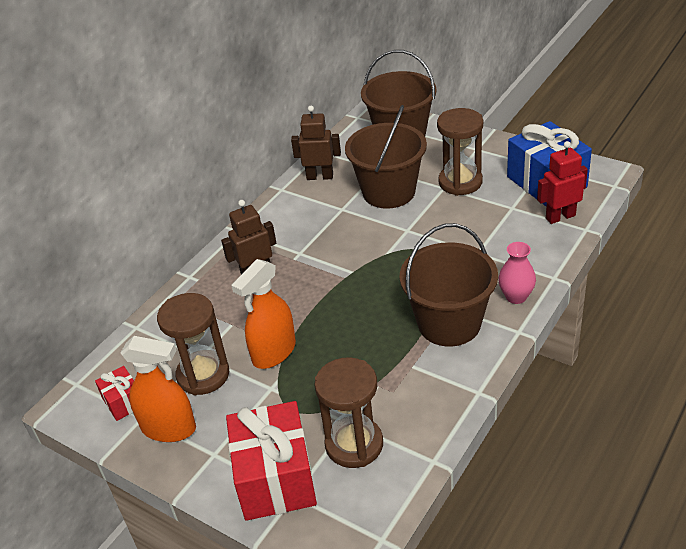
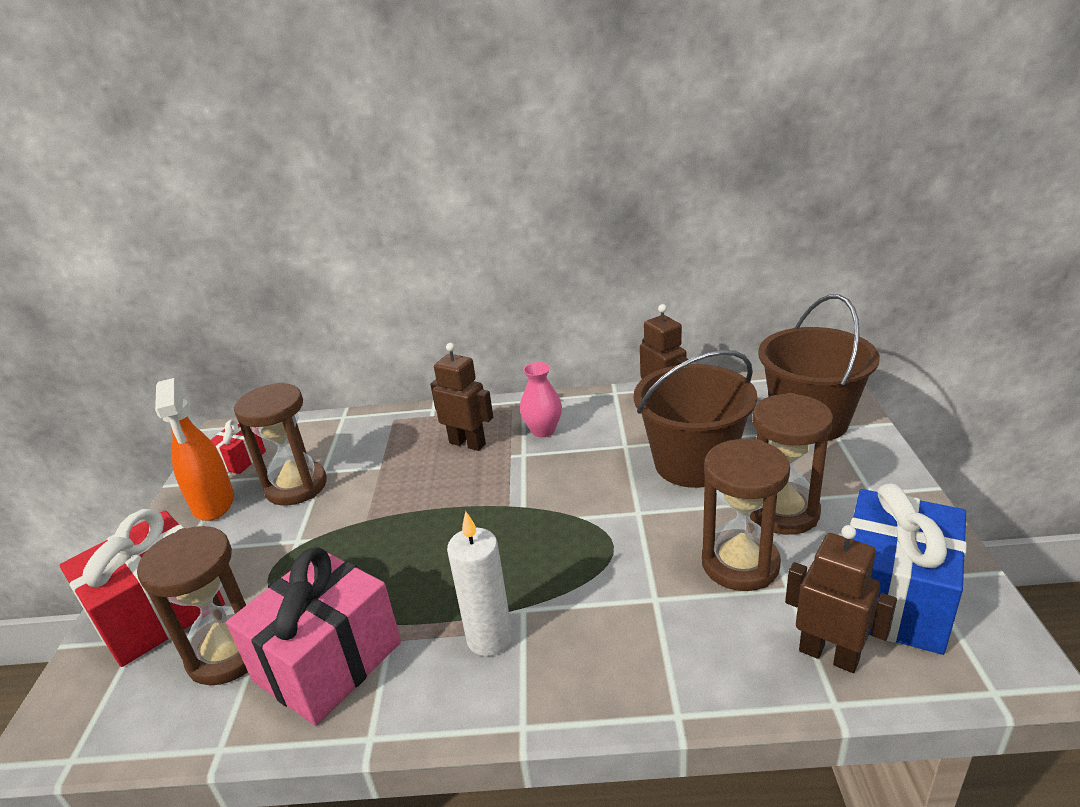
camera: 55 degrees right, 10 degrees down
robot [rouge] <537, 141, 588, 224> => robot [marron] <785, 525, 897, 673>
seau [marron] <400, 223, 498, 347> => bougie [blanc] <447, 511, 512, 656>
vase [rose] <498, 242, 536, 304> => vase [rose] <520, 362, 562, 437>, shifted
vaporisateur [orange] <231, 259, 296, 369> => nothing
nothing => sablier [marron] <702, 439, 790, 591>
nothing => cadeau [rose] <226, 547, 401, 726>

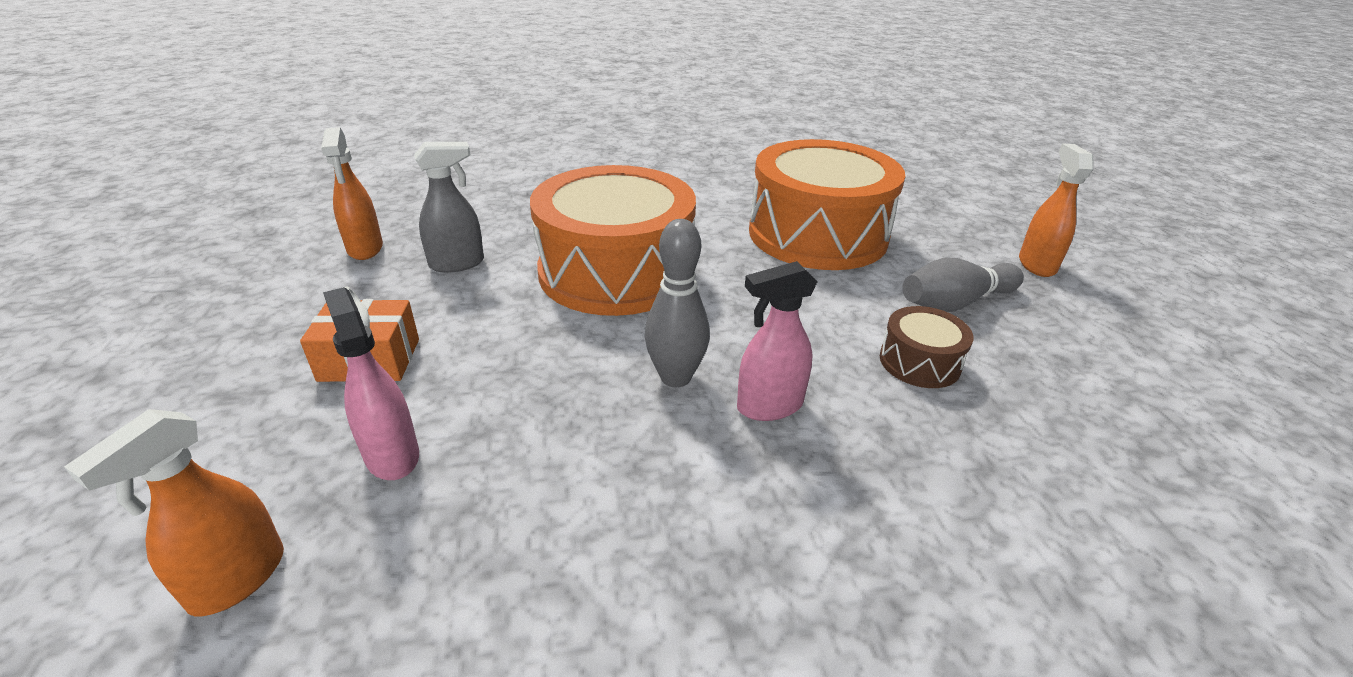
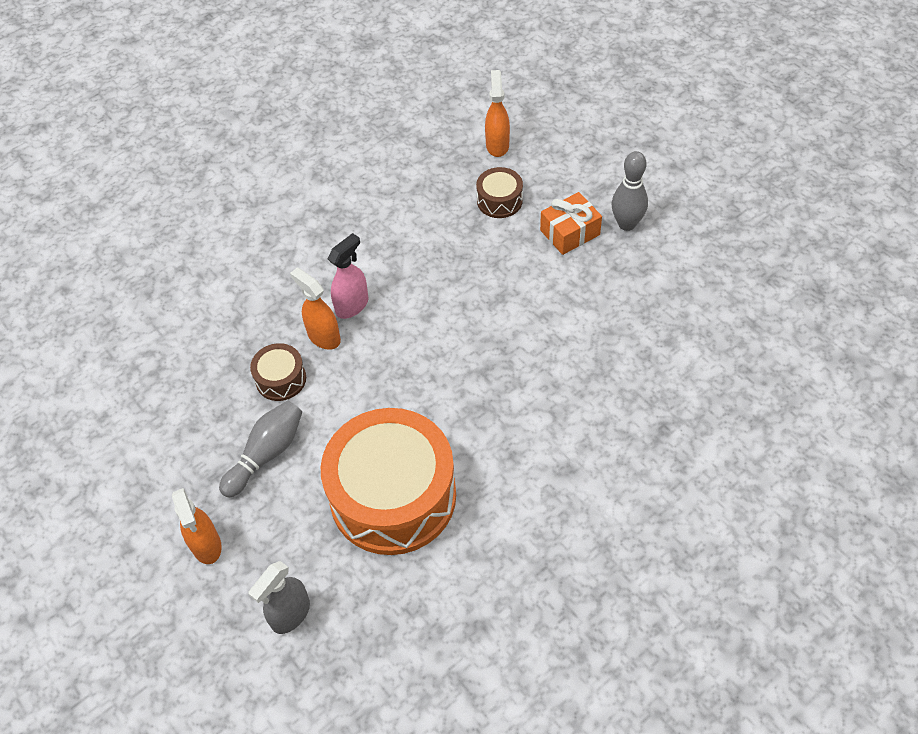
camera: 155 degrees right, 20 degrees up
vaporisateur [orange] <321, 127, 383, 260> => vaporisateur [orange] <290, 268, 341, 350>, shifted
vaporisateur [gris] <414, 142, 484, 273> => vaporisateur [gris] <248, 561, 310, 634>, shifted
tambour [orange] <530, 165, 696, 316> => nothing
quille [gris] <644, 219, 710, 387> => quille [gris] <612, 151, 648, 231>, shifted
vaporisateur [rose] <323, 287, 419, 480> => tambour [marron] <476, 167, 523, 218>

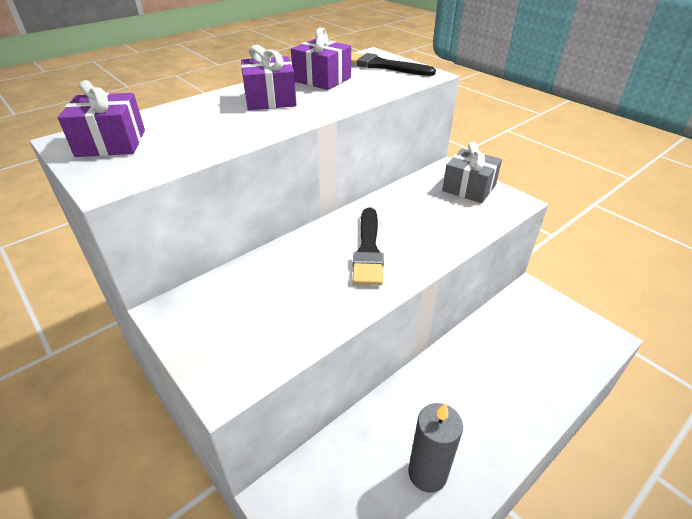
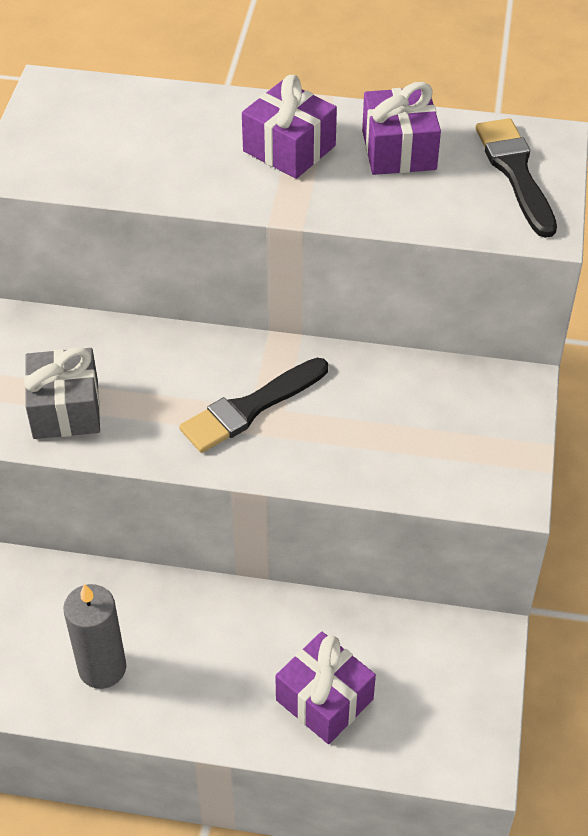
camera: 50 degrees right, 10 degrees up
cadeau [violet] <58, 80, 145, 157> => cadeau [violet] <275, 632, 376, 744>, shifted
cadeau [gris] <442, 142, 502, 203> => cadeau [gris] <24, 347, 100, 439>, shifted

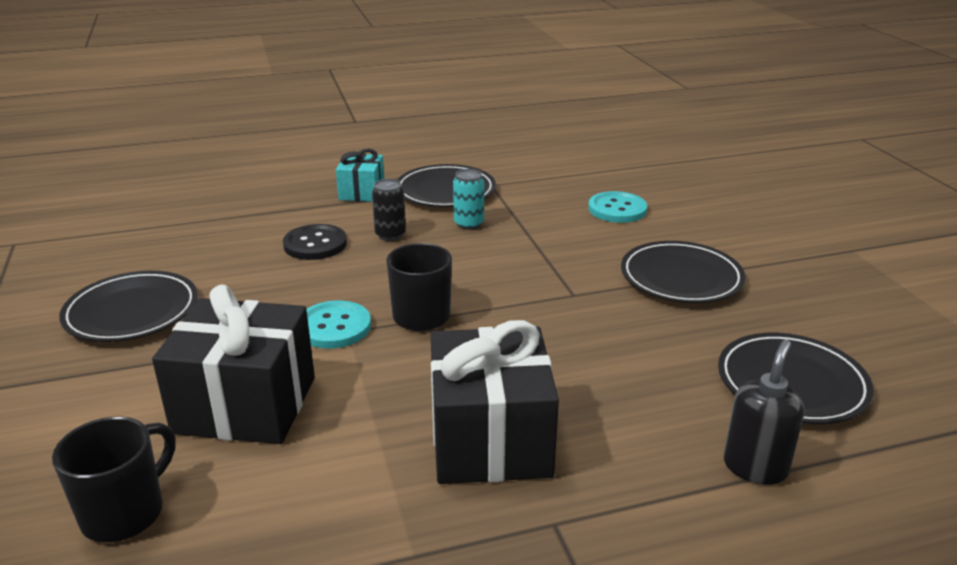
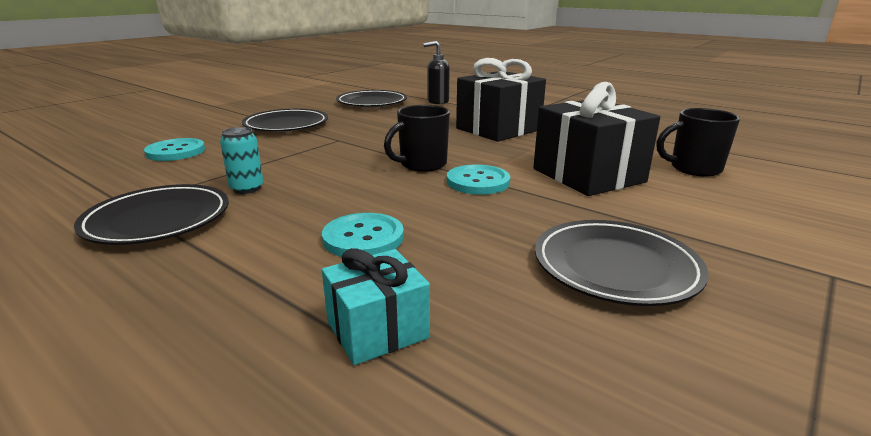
camera: 125 degrees left, 5 degrees down
cadeau [turquoise] <336, 149, 384, 202> => cadeau [turquoise] <322, 248, 430, 365>, shifted
canette [noir] <372, 179, 406, 241> => nothing
bouton [noir] <283, 224, 347, 260> => bouton [turquoise] <322, 213, 404, 257>

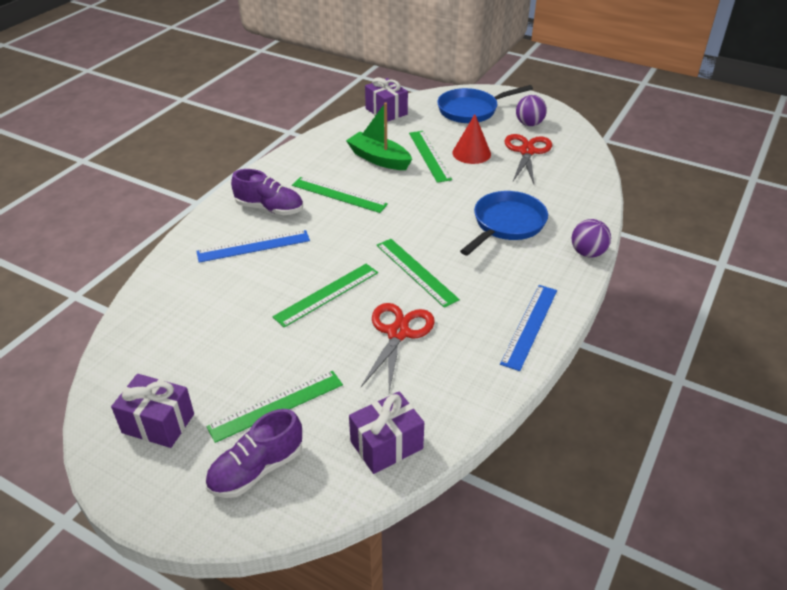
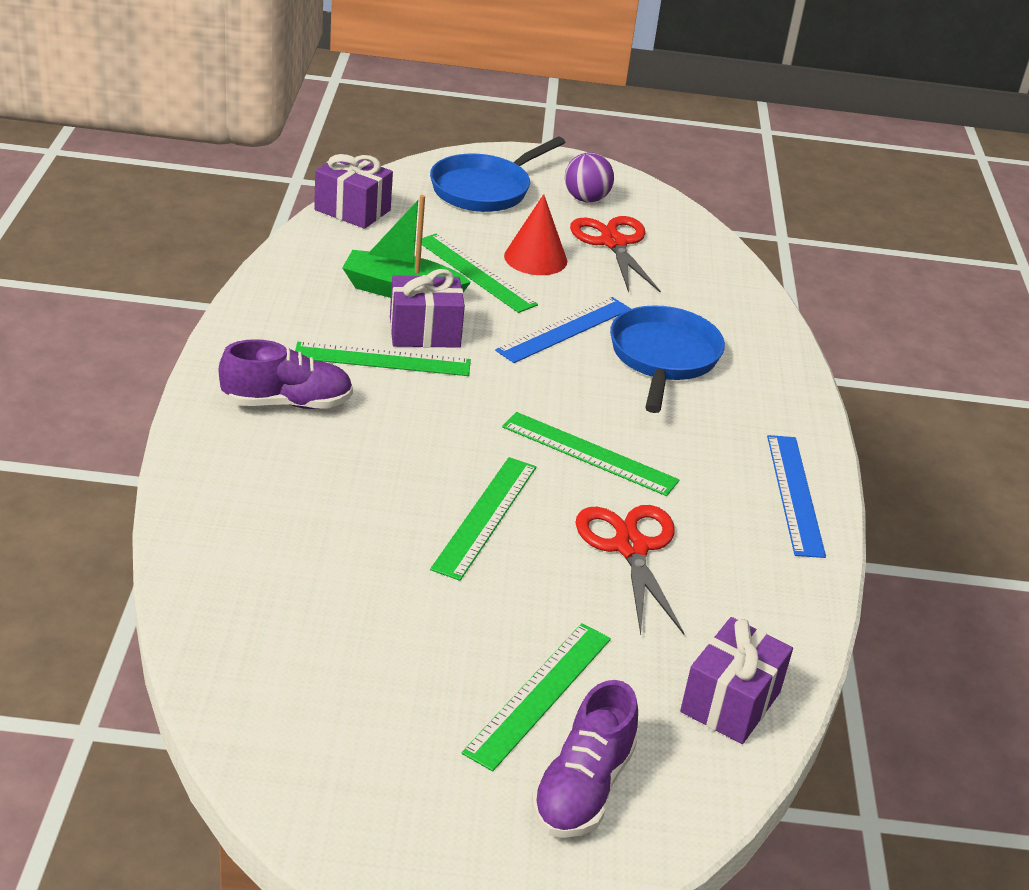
camera: 30 degrees left, 5 degrees down
balle [violet] <572, 219, 611, 257> => nothing
règle [bleu] <196, 230, 310, 263> => règle [bleu] <495, 297, 631, 363>, shifted
cadeau [violet] <111, 374, 194, 448> => cadeau [violet] <390, 269, 465, 348>, shifted

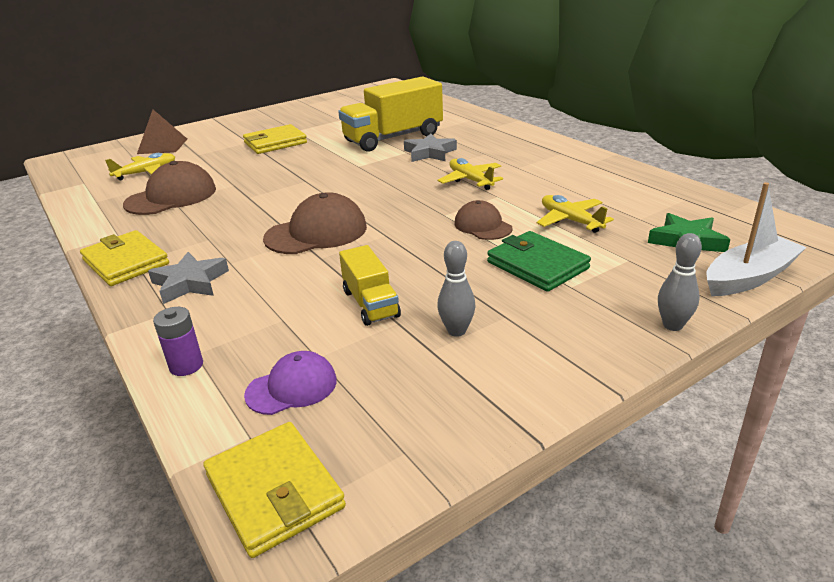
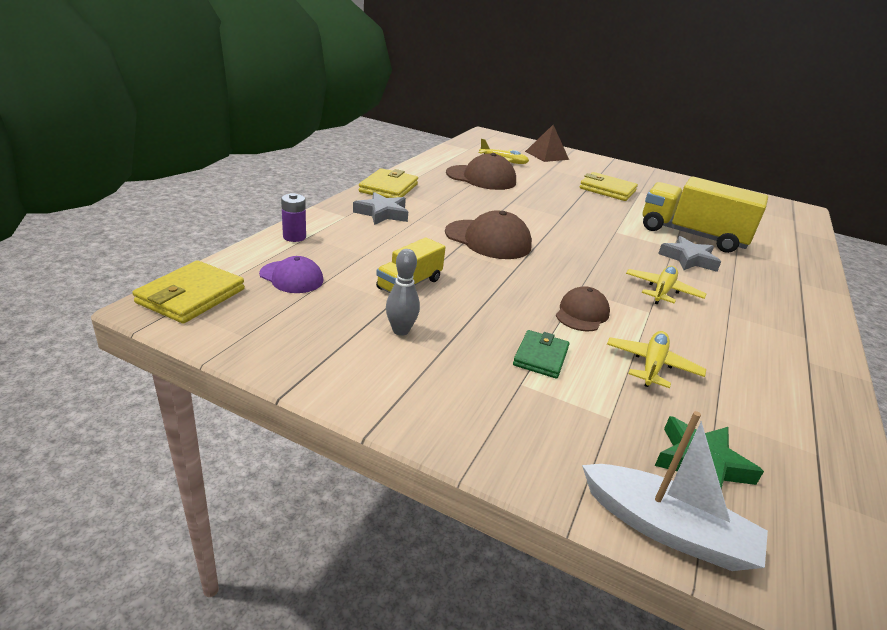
camera: 55 degrees right, 0 degrees up
portefeuille [vert] <487, 231, 591, 292> => portefeuille [vert] <513, 330, 570, 379>, x0.66
quille [gris] <658, 233, 702, 331> => nothing

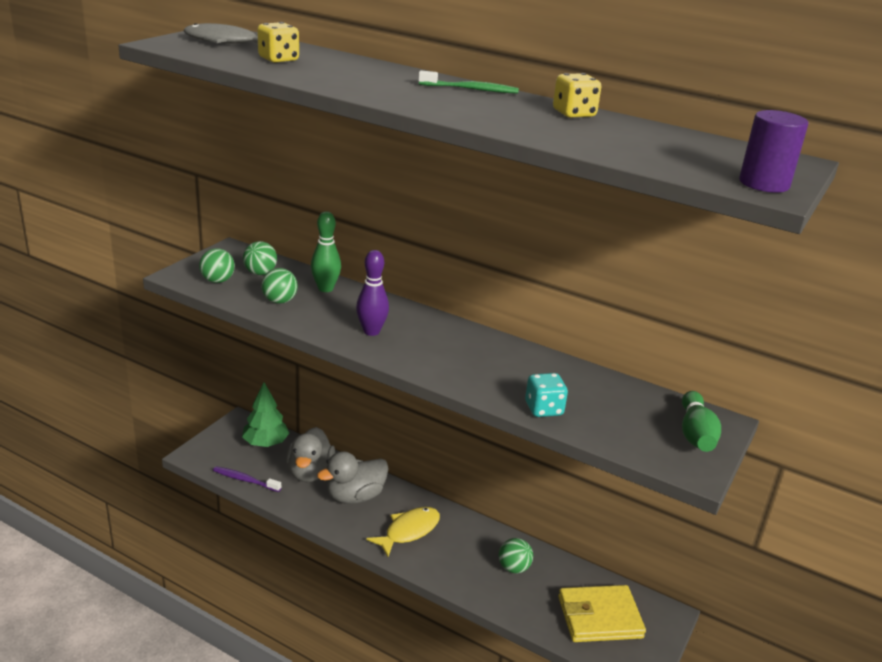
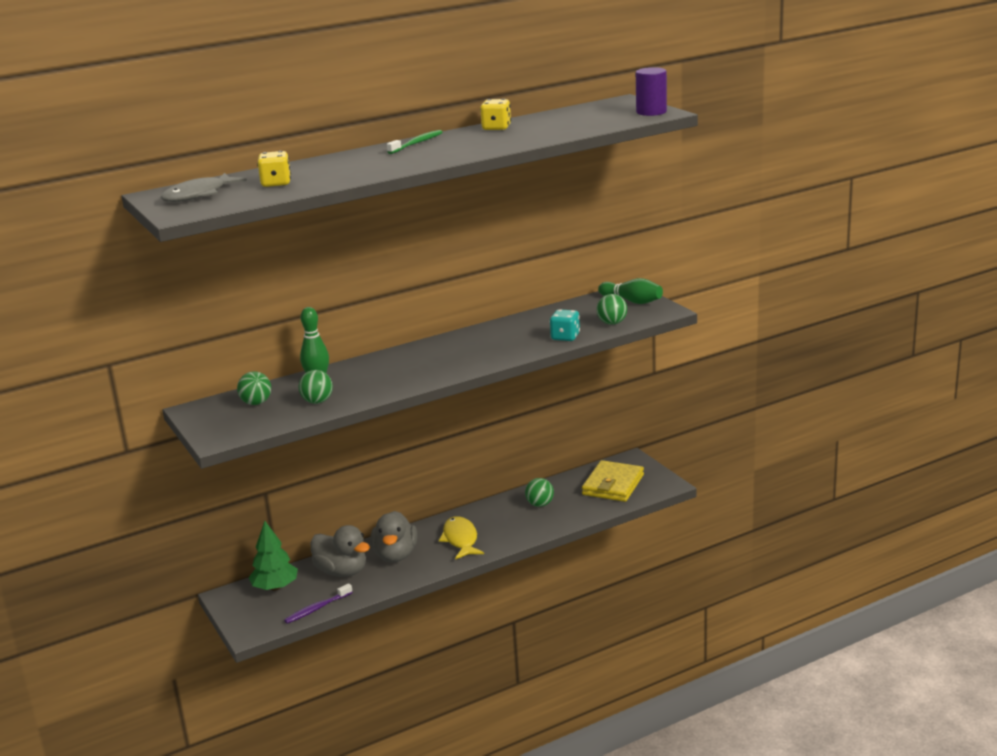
camera: 55 degrees left, 5 degrees down
balle [vert] <199, 248, 235, 283> => balle [vert] <597, 294, 627, 325>, shifted
quille [violet] <356, 250, 389, 336> => nothing

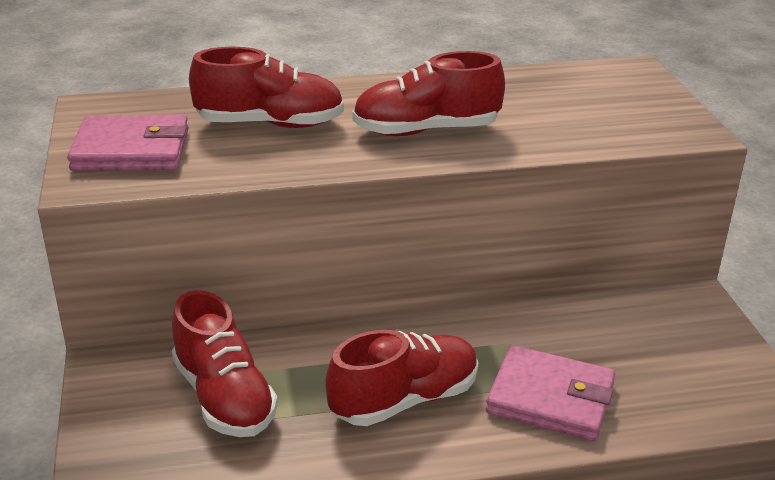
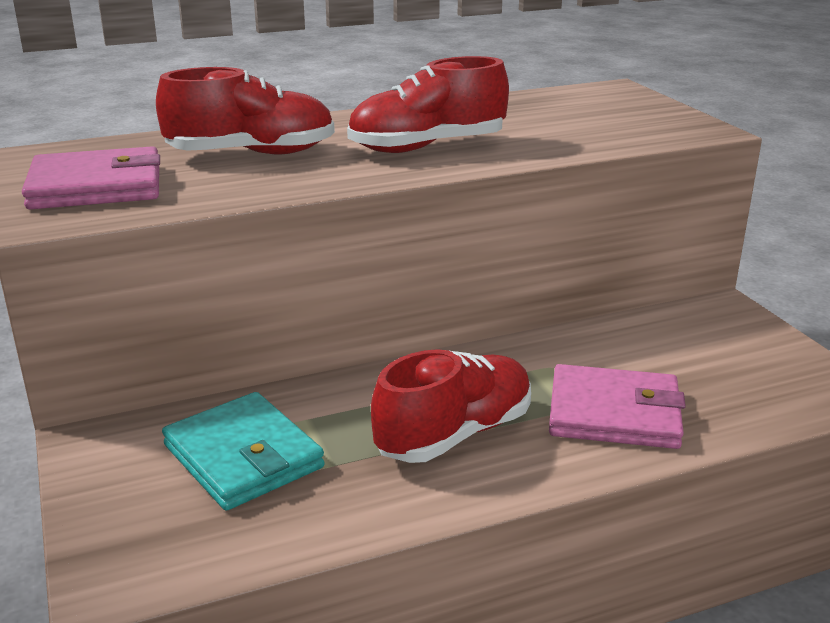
camera: 10 degrees left, 5 degrees down
chaussure [rouge] <172, 290, 278, 437> => portefeuille [turquoise] <162, 392, 325, 511>

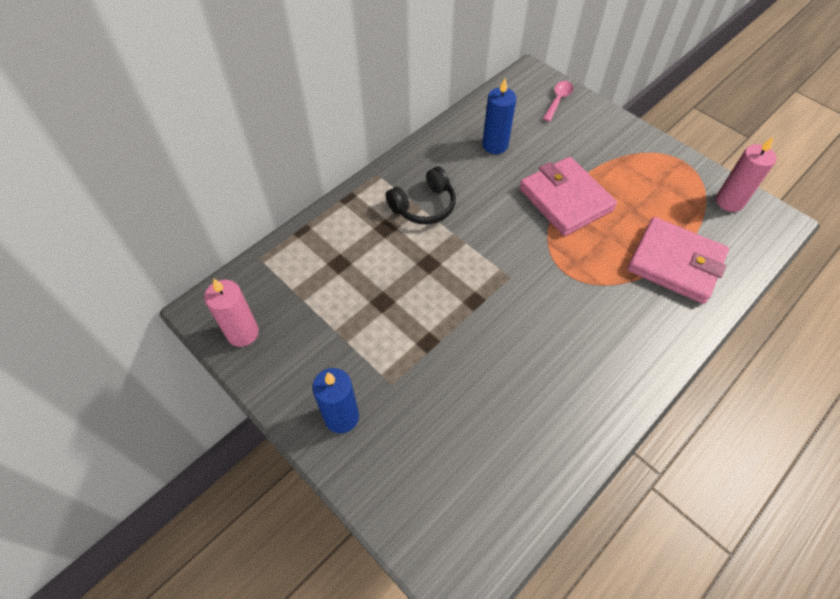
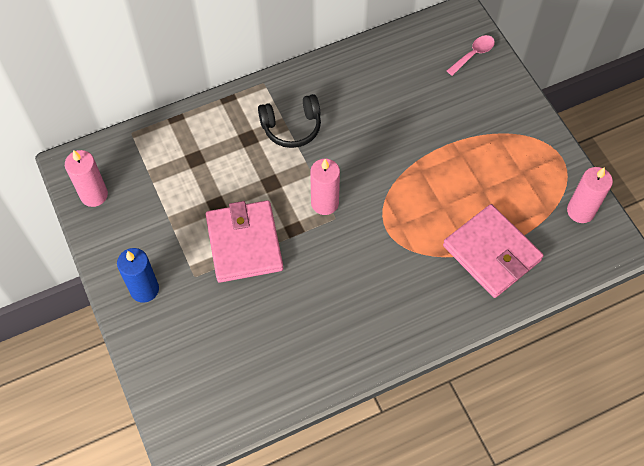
camera: 20 degrees right, 5 degrees up
bougie [bleu] <482, 78, 516, 154> => nothing
portefeuille [rose] <519, 157, 617, 236> => portefeuille [rose] <206, 200, 283, 283>, shifted
nothing => bougie [rose] <310, 159, 340, 215>

